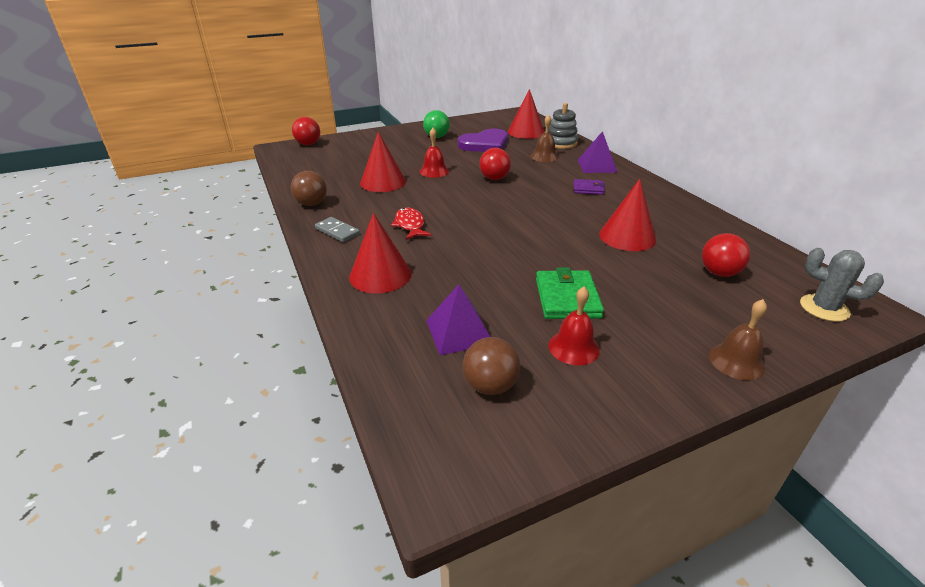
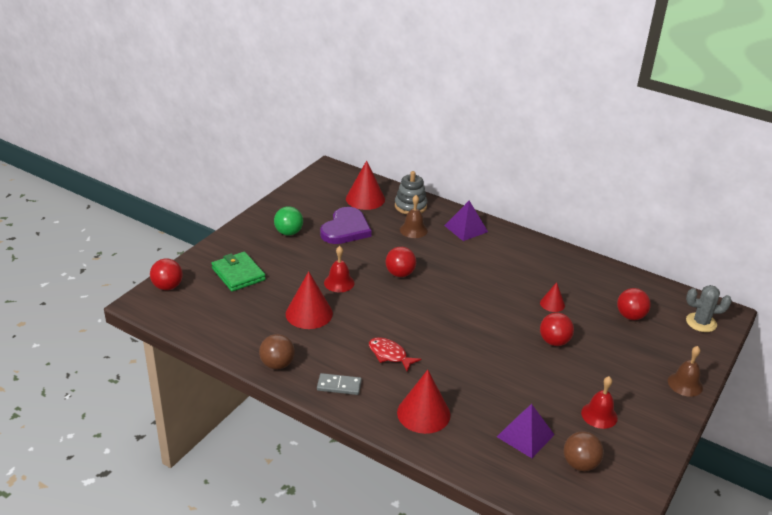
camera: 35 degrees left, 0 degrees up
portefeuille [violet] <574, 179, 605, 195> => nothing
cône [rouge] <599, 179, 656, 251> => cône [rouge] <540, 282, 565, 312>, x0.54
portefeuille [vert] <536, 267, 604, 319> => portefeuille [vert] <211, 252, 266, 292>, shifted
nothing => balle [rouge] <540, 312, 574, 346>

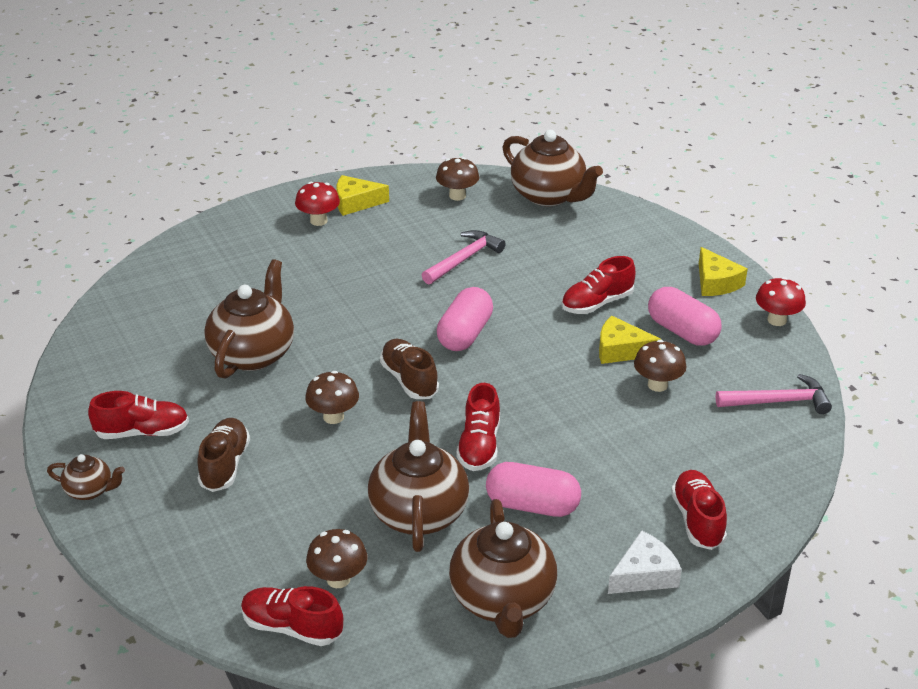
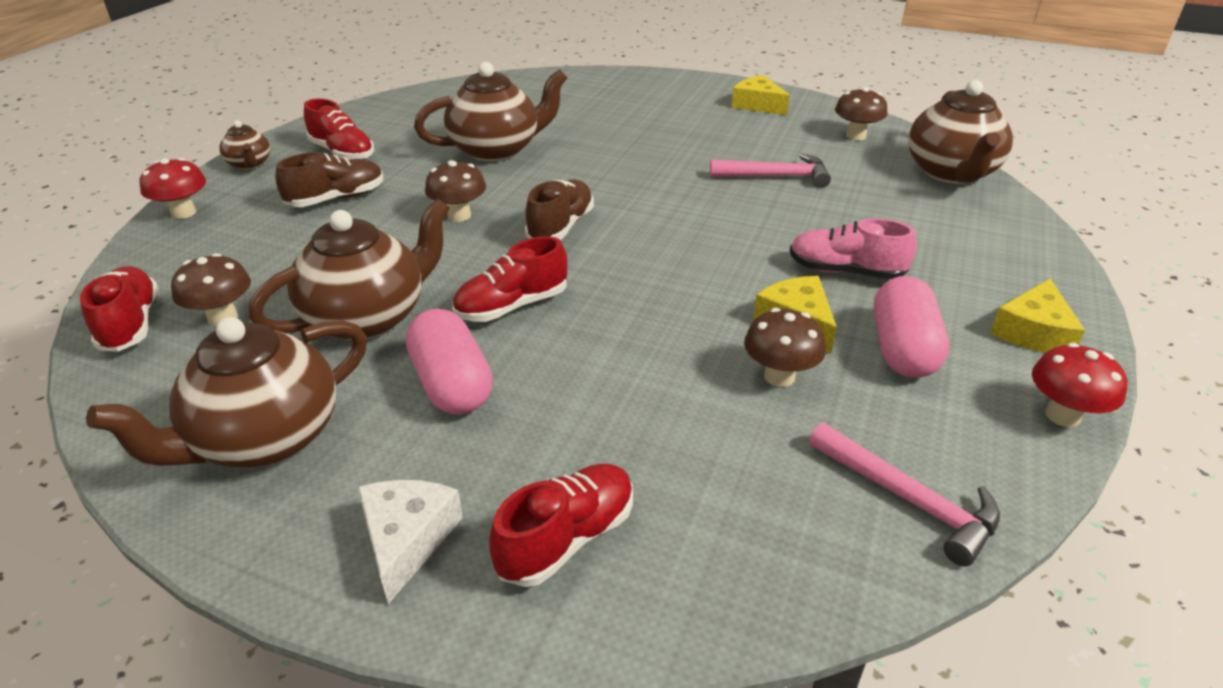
camera: 50 degrees right, 0 degrees up
champignon [rouge] <295, 182, 340, 226> => champignon [rouge] <140, 158, 206, 219>, shifted
chaussure [rouge] <561, 256, 635, 314> => chaussure [rose] <790, 218, 917, 279>
gélule [rose] <437, 287, 493, 351> => nothing
fromage [blanc] <608, 530, 682, 594> => fromage [blanc] <358, 480, 463, 604>, 105 degrees counterclockwise

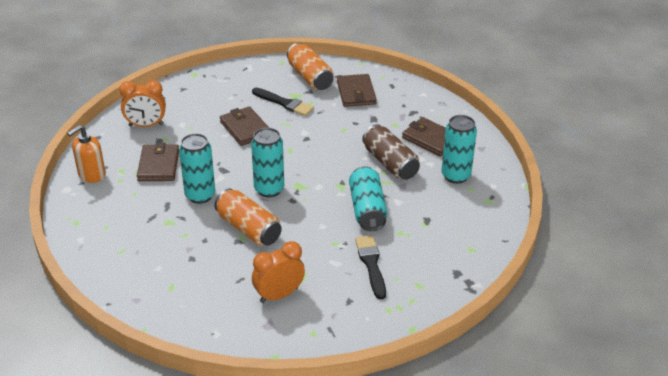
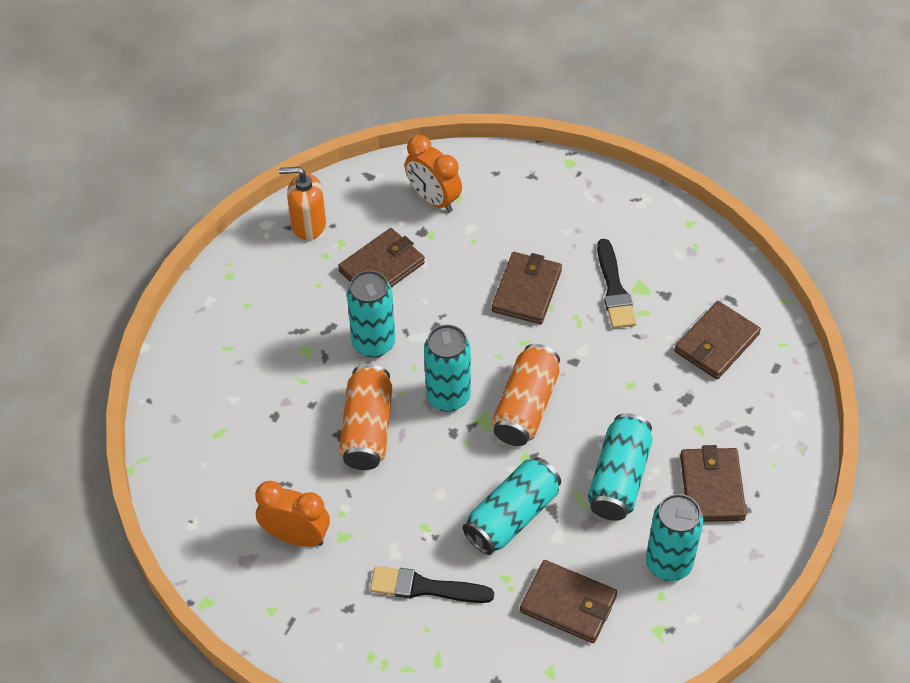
camera: 50 degrees right, 15 degrees up
canette [orange] <287, 43, 334, 90> => canette [orange] <492, 344, 560, 446>, shifted
canette [marron] <362, 124, 420, 180> => canette [turquoise] <588, 413, 653, 521>
pinceau [noir] <355, 236, 386, 299> => pinceau [noir] <370, 566, 494, 603>, 120 degrees counterclockwise
nothing => portefeuille [marron] <520, 560, 617, 643>

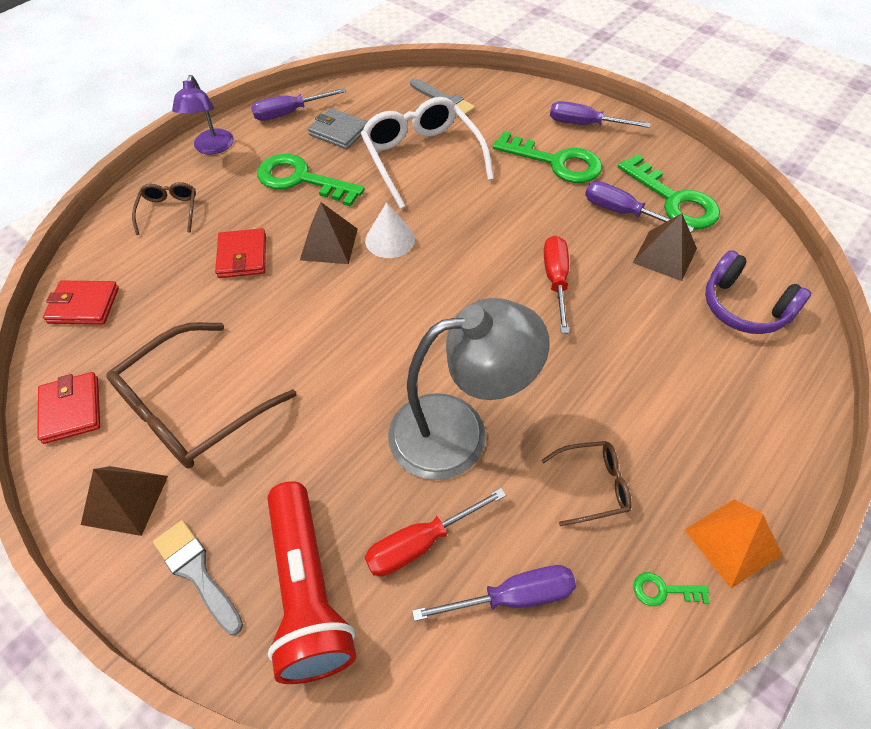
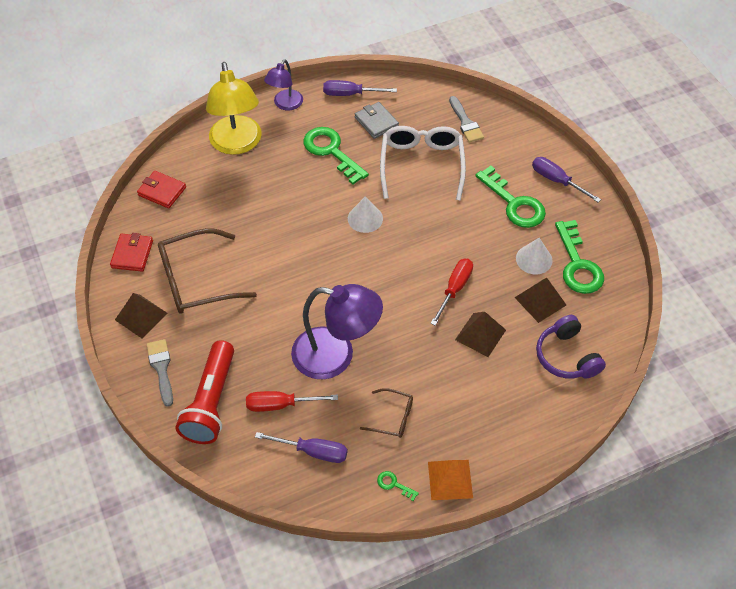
camera: 25 degrees right, 0 degrees up
tournevis [violet] <585, 181, 694, 233> => cône [blanc] <516, 238, 553, 274>
lunettes [marron] <132, 182, 196, 235> => lampe [jaune] <206, 62, 262, 155>
pyramide [marron] <300, 202, 358, 264> => pyramide [marron] <455, 312, 506, 357>, shifted
portefeuille [rouge] <215, 228, 266, 278> => nothing
lampe [gris] <388, 298, 549, 480> => lampe [violet] <291, 284, 383, 379>

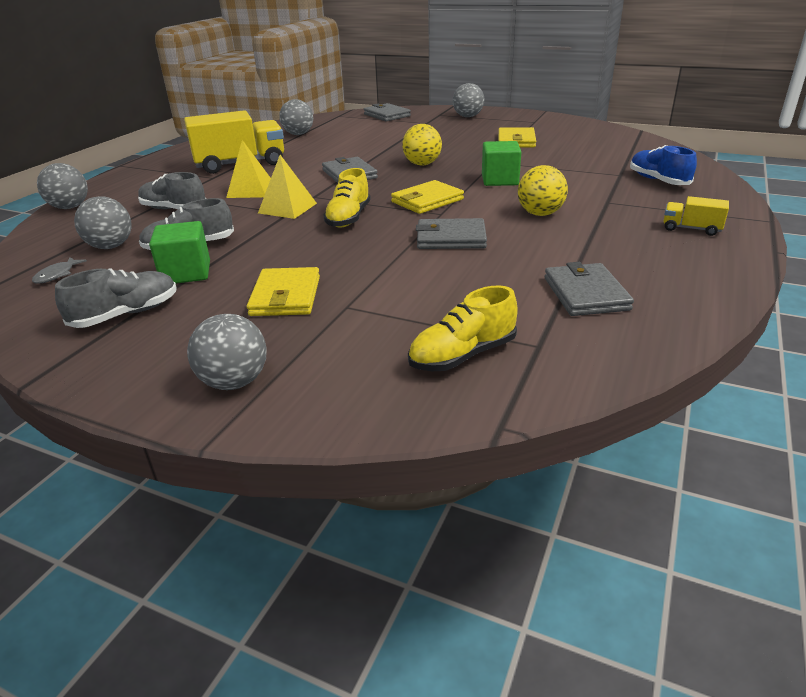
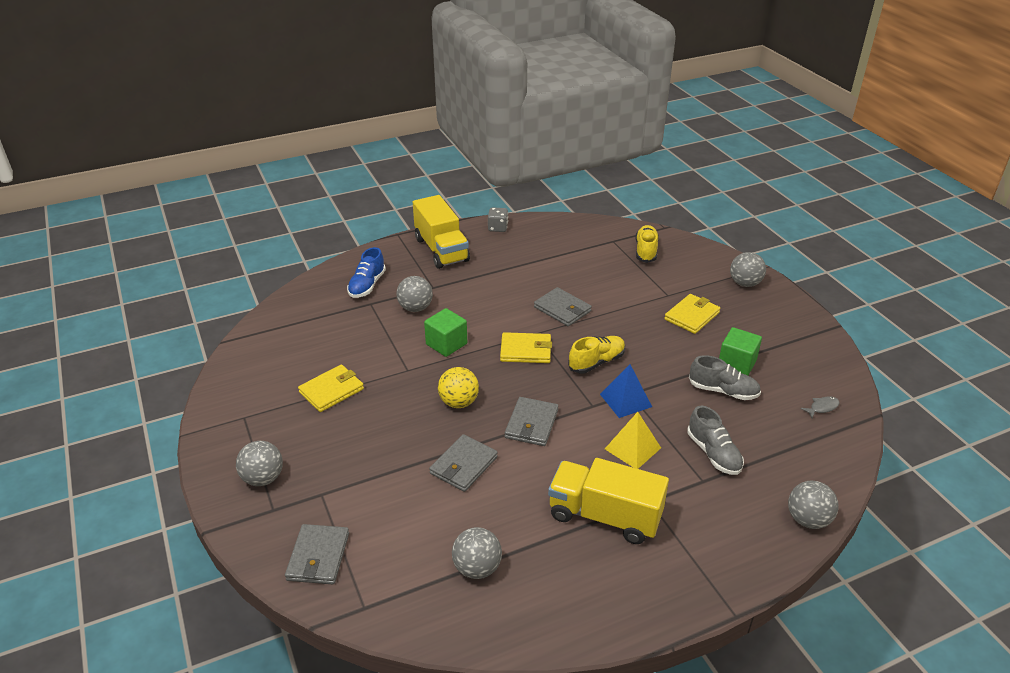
camera: 140 degrees left, 5 degrees up
pyramide [jaune] <258, 155, 317, 219> => pyramide [bleu] <600, 365, 652, 418>
balle [jaune] <518, 165, 568, 216> => nothing
balle [gris] <74, 196, 132, 249> => balle [gris] <396, 276, 433, 312>, shifted
camion [jaune] <664, 196, 729, 236> => camion [jaune] <413, 195, 470, 269>, x2.18
portefeuille [gris] <544, 262, 634, 316> => portefeuille [gris] <429, 434, 498, 492>, shifted
chaussure [gris] <55, 268, 177, 328> => nothing
chaussure [jaune] <408, 285, 518, 371> => chaussure [jaune] <635, 225, 659, 263>, 90 degrees counterclockwise
nothing => dé [gris] <488, 207, 508, 232>

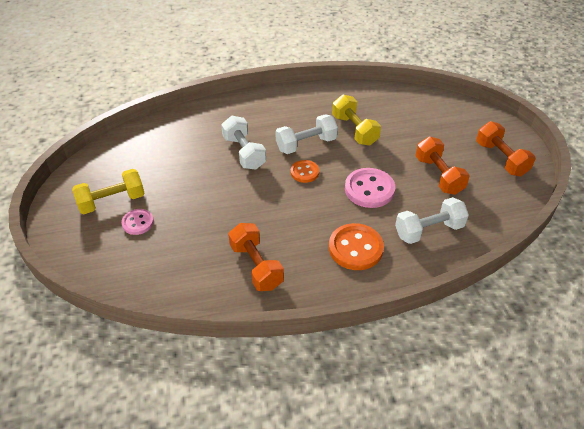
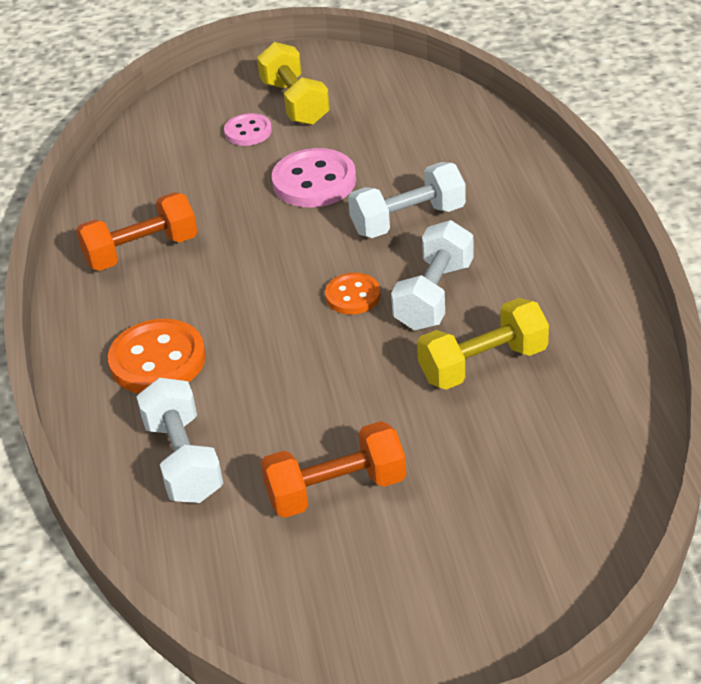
camera: 95 degrees right, 5 degrees down
haltère [blanc] <275, 114, 338, 154> => haltère [blanc] <391, 220, 474, 331>, 45 degrees clockwise
haltère [orange] <476, 121, 535, 176> => nothing
bouton [rose] <345, 168, 395, 208> => bouton [rose] <272, 148, 356, 208>, shifted

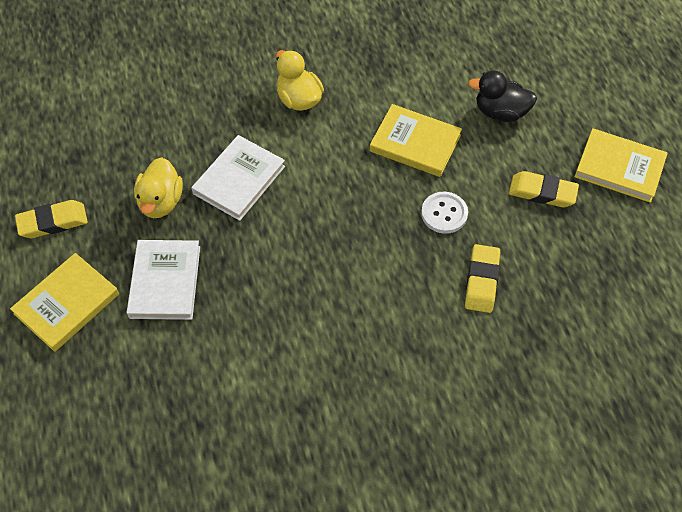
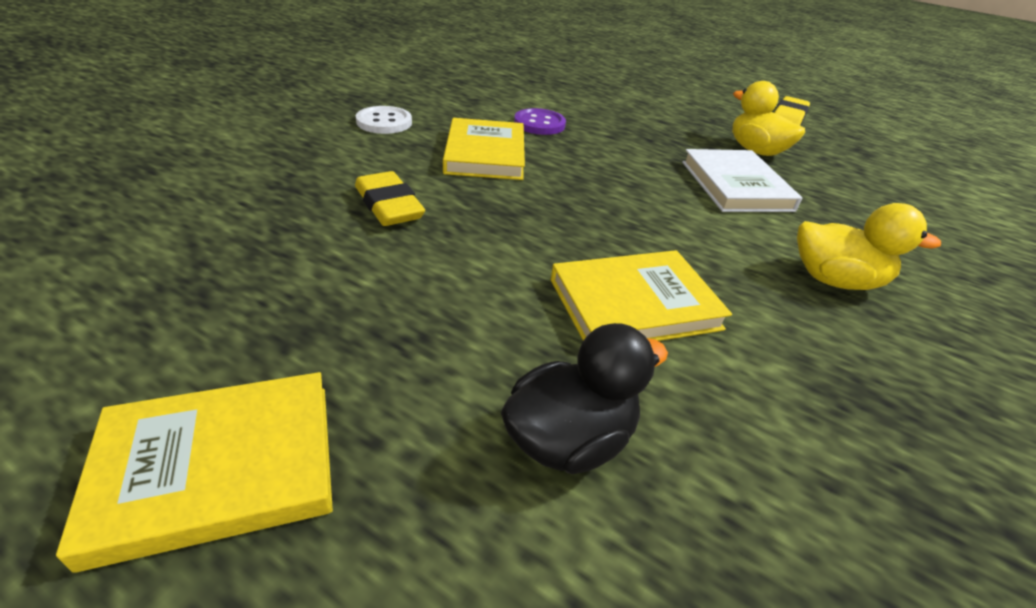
camera: 135 degrees right, 20 degrees down
gomme [jaune] <509, 171, 579, 207> => nothing
bouton [blanc] <421, 192, 468, 234> => bouton [blanc] <356, 106, 412, 134>, shifted
livre [blanc] <126, 240, 200, 320> => nothing
livre [jaune] <10, 253, 119, 352> => livre [jaune] <443, 118, 525, 180>, shifted
nothing => bouton [violet] <514, 108, 566, 135>

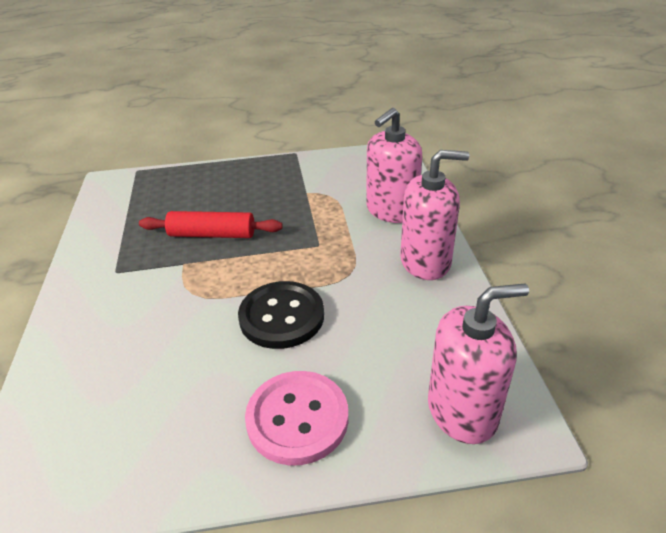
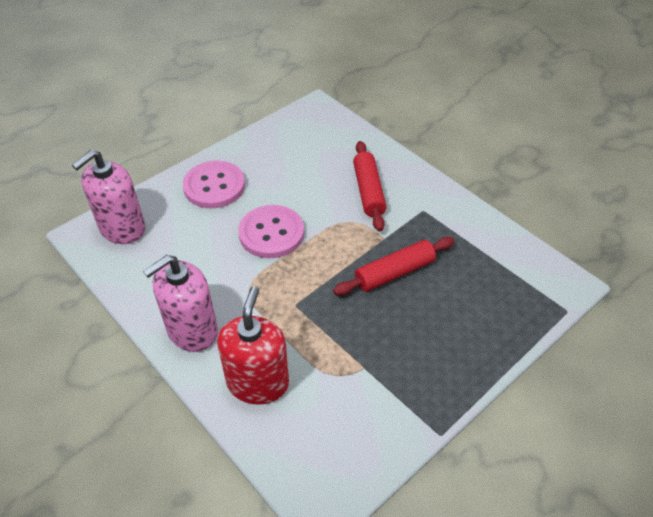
camera: 145 degrees right, 10 degrees up
distributeur de savon [rose] <366, 108, 422, 223> => distributeur de savon [rouge] <217, 286, 289, 405>
bouton [noir] <238, 281, 324, 349> => bouton [rose] <238, 205, 304, 258>
nothing => rouleau à pâtisserie [rouge] <353, 141, 387, 231>

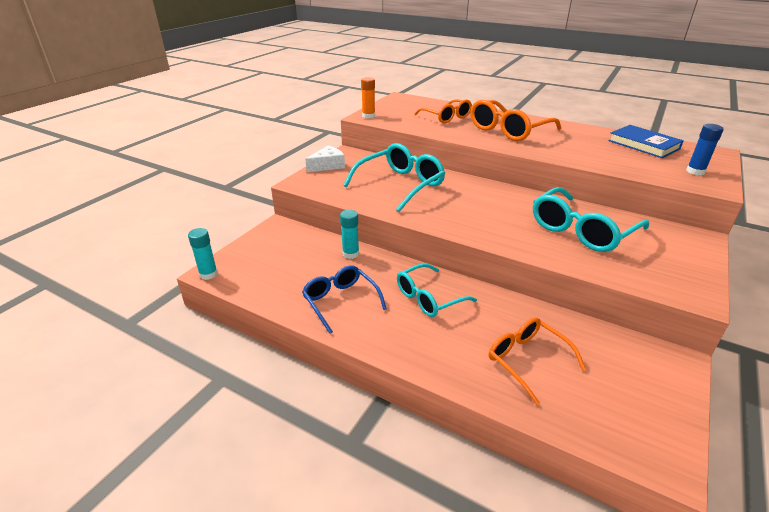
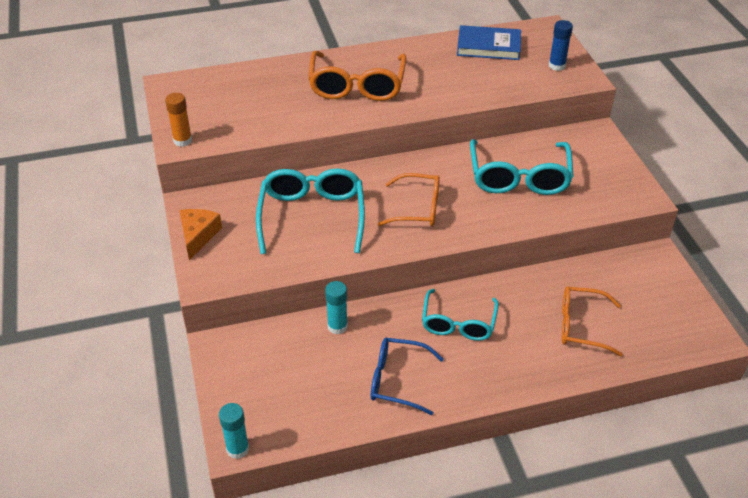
camera: 45 degrees left, 10 degrees up
lunettes [orange] <414, 99, 472, 123> => lunettes [orange] <378, 173, 440, 226>, shifted
fromage [blanc] <305, 146, 345, 172> => fromage [orange] <179, 209, 222, 260>

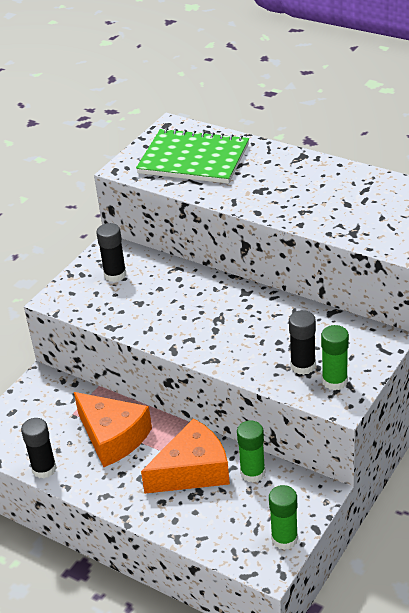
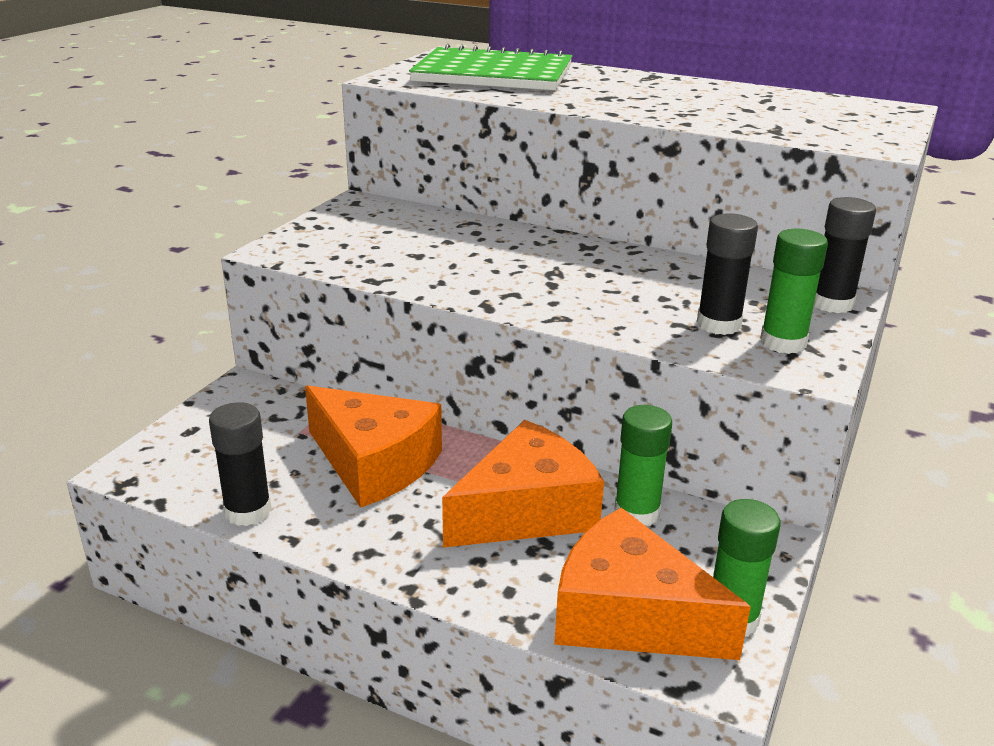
camera: 10 degrees left, 10 degrees down
bâton de colle [noir] <96, 223, 126, 282> => bâton de colle [noir] <814, 197, 876, 313>, shifted
nothing => fromage [orange] <554, 507, 751, 660>

